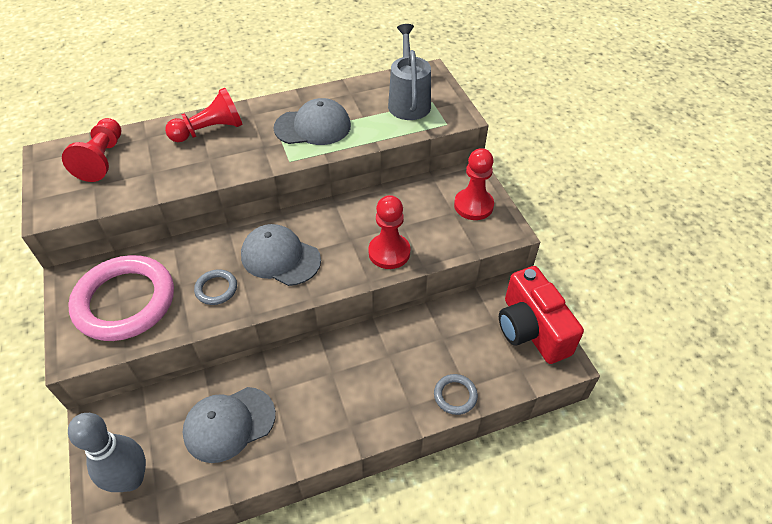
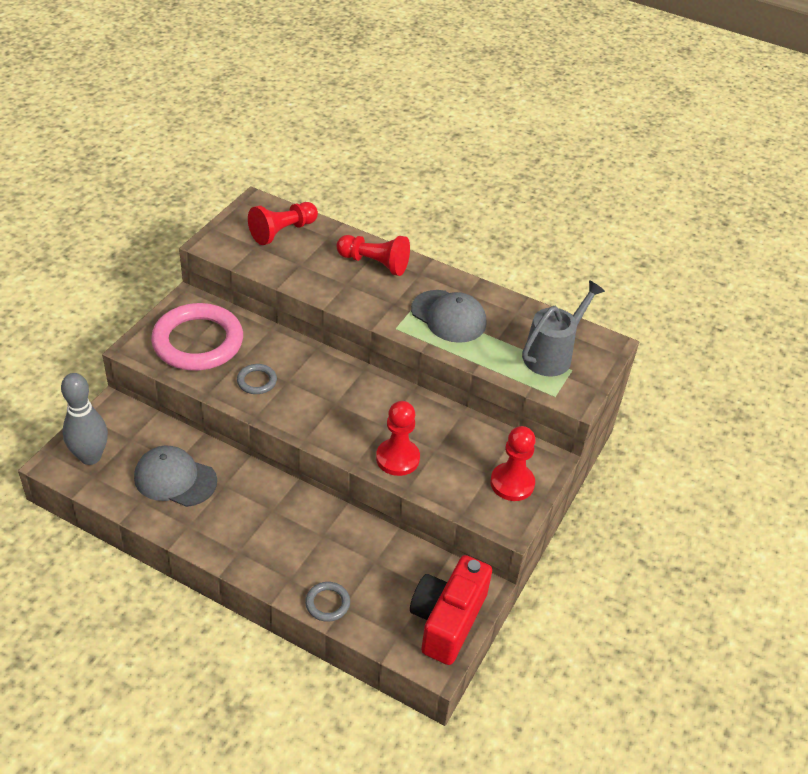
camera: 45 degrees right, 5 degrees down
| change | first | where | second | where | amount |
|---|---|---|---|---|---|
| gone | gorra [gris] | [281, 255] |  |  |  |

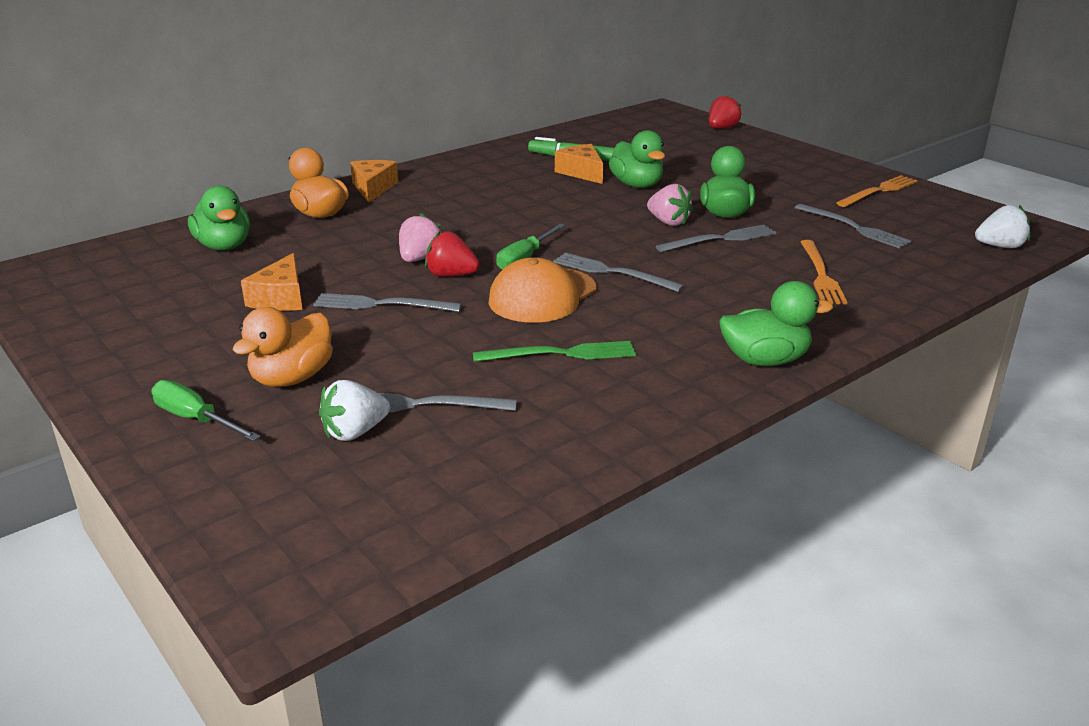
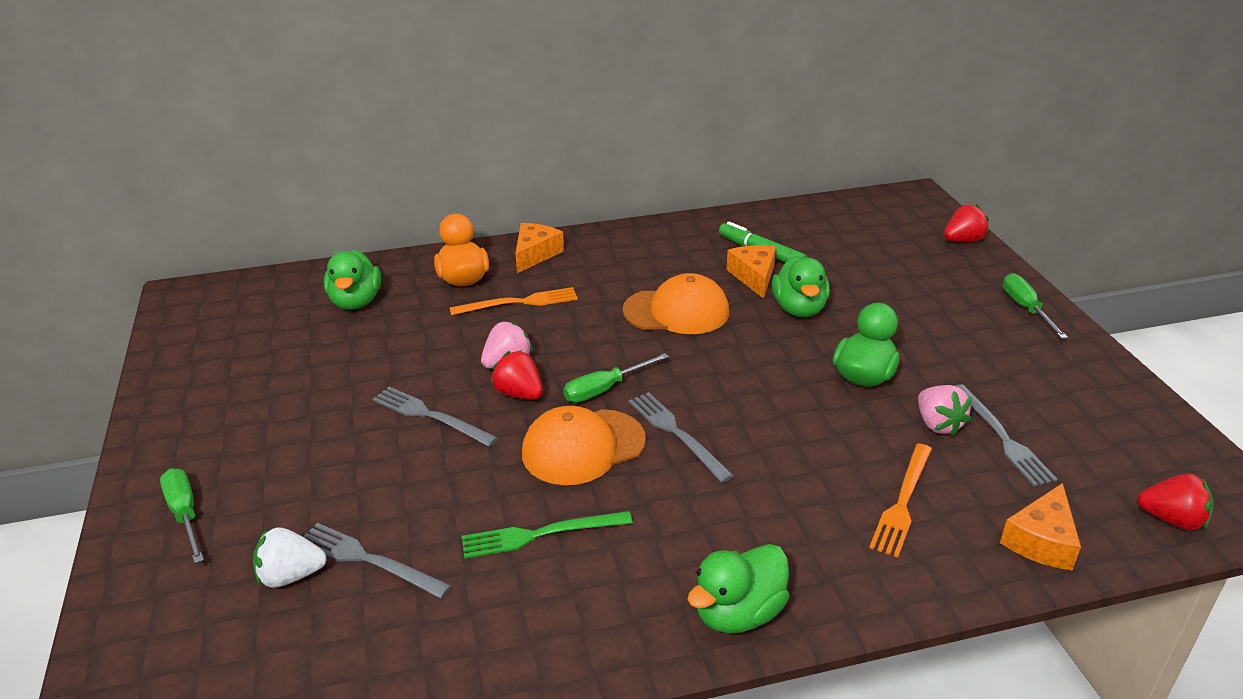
camera: 25 degrees right, 5 degrees up
| change | first | where | second | where | amount |
|---|---|---|---|---|---|
| shifted | tenedor [naranja] | [877, 191] |  | [514, 301] |  |
| rotated | tenedor [verde] | [554, 351] |  | [547, 535] | 150 degrees clockwise |
| new |  |  | gorra [naranja] | [676, 303] |  |
| rotated | pato [verde] | [776, 323] |  | [738, 588] | 120 degrees clockwise |
| shifted | fresa [rosa] | [670, 205] |  | [945, 410] |  |
| shifted | queso [naranja] | [272, 282] |  | [1040, 526] |  |
| new |  |  | destornillador [verde] | [1035, 306] |  |
| repainted | fresa [blanco] | [1002, 226] | fresa [rojo] | [1176, 501] |  |
| gone | pato [naranja] | [282, 347] |  |  |  |
| gone | tenedor [gris] | [716, 238] |  |  |  |

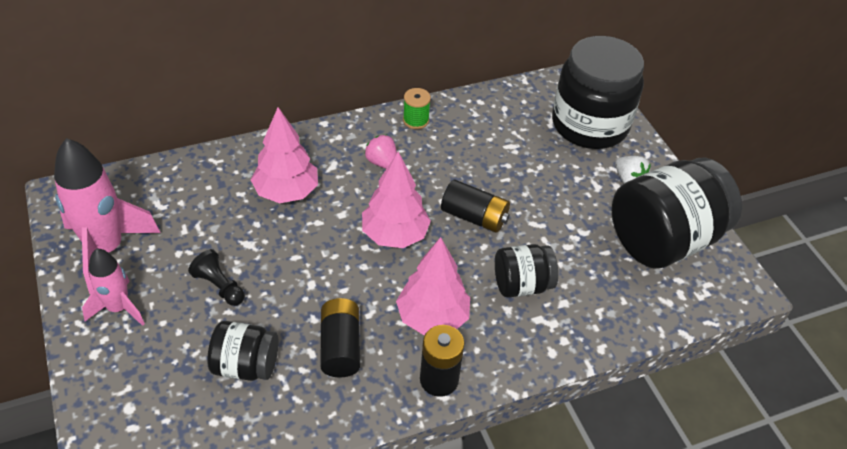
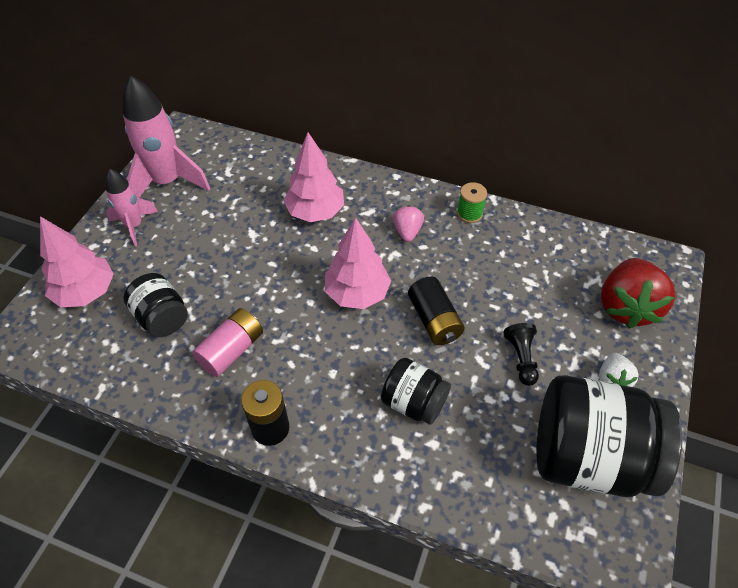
camera: 45 degrees right, 5 degrees up
| change | first | where | second | where | amount |
|---|---|---|---|---|---|
| shifted | árbol [rosa] | [433, 286] |  | [77, 261] |  |
| repainted | pila [negro] | [340, 338] | pila [rosa] | [227, 342] |  |
| shifted | peón [negro] | [216, 277] |  | [521, 354] |  |
| swapped | tarro [negro] | [598, 92] | fresa [rojo] | [638, 293] |  |

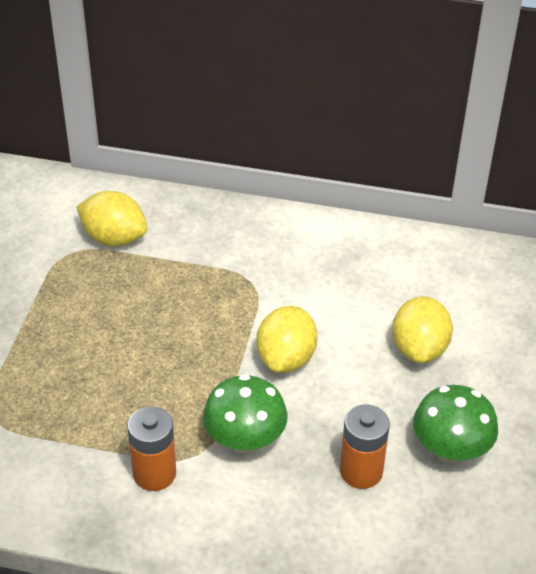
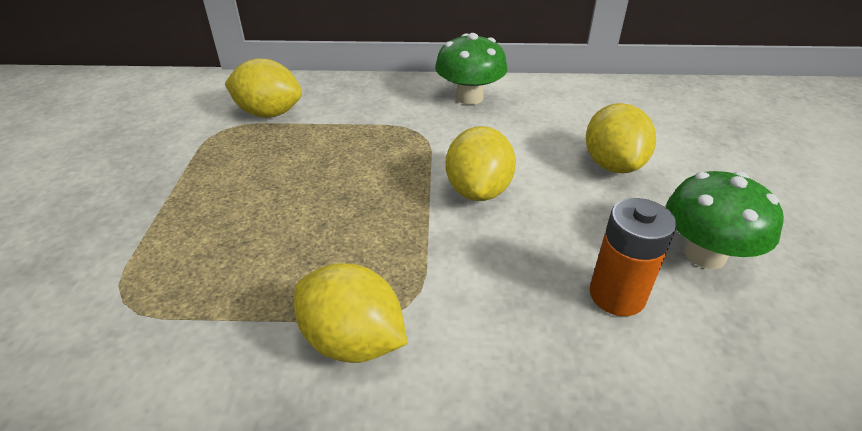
camera: 10 degrees left, 5 degrees down
| change | first | where | second | where | amount |
|---|---|---|---|---|---|
| swapped | pila [naranja] | [151, 448] | limón [amarillo] | [350, 313] |  |
| shifted | seta [verde] | [245, 413] |  | [471, 69] |  |

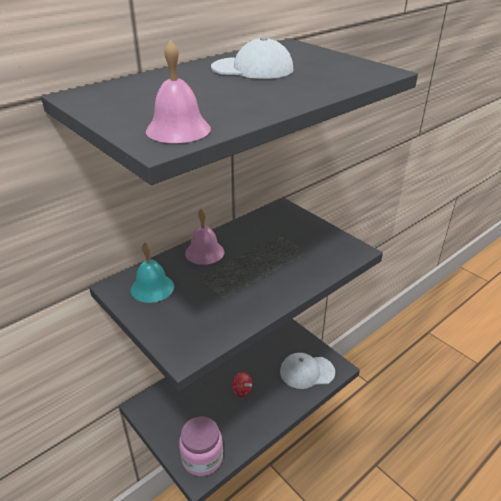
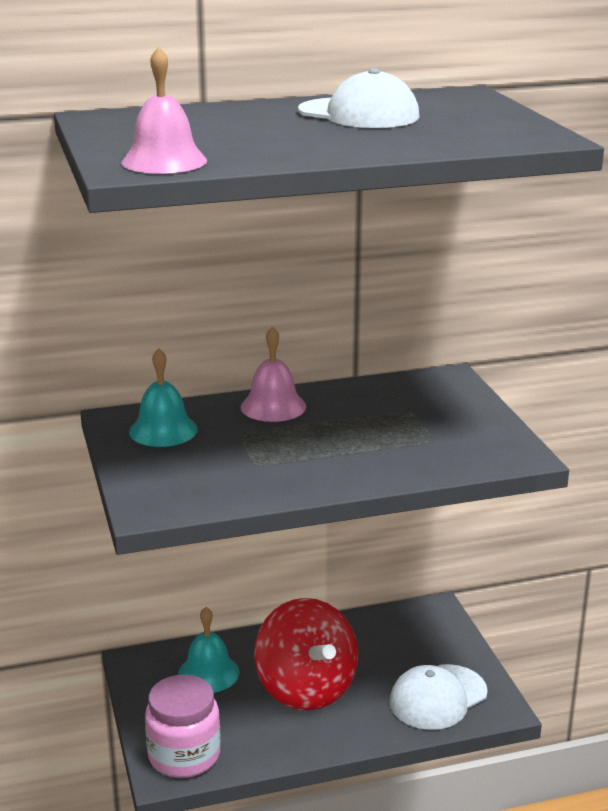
camera: 25 degrees right, 10 degrees down
| change | first | where | second | where | amount |
|---|---|---|---|---|---|
| new |  |  | campana [turquesa] | [208, 650] |  |
| scaled | peonza [rojo] | [242, 384] |  | [306, 654] | x2.46 |
| rotated | gorra [blanco] | [307, 371] |  | [438, 697] | 60 degrees counterclockwise |

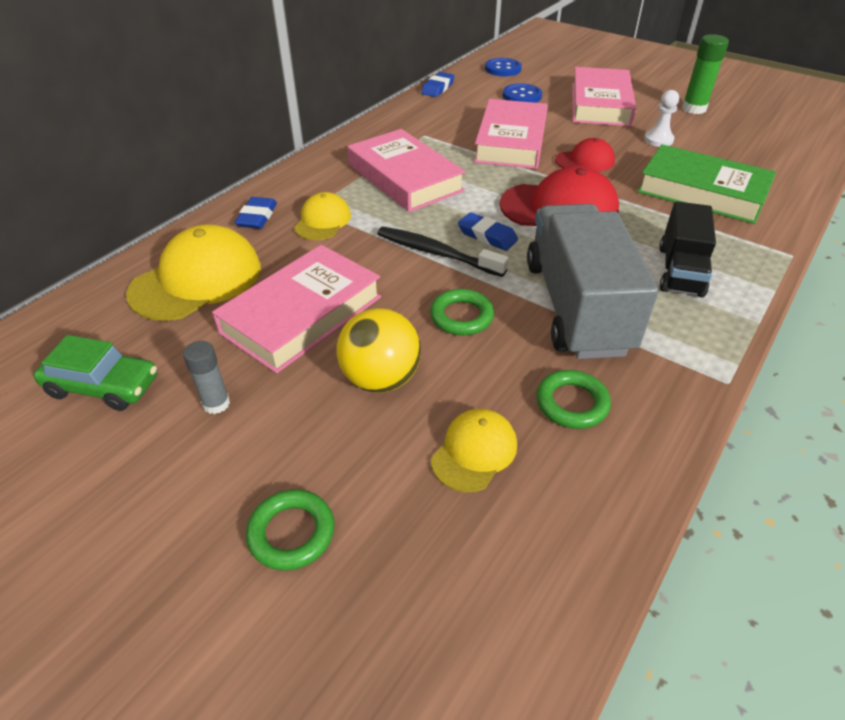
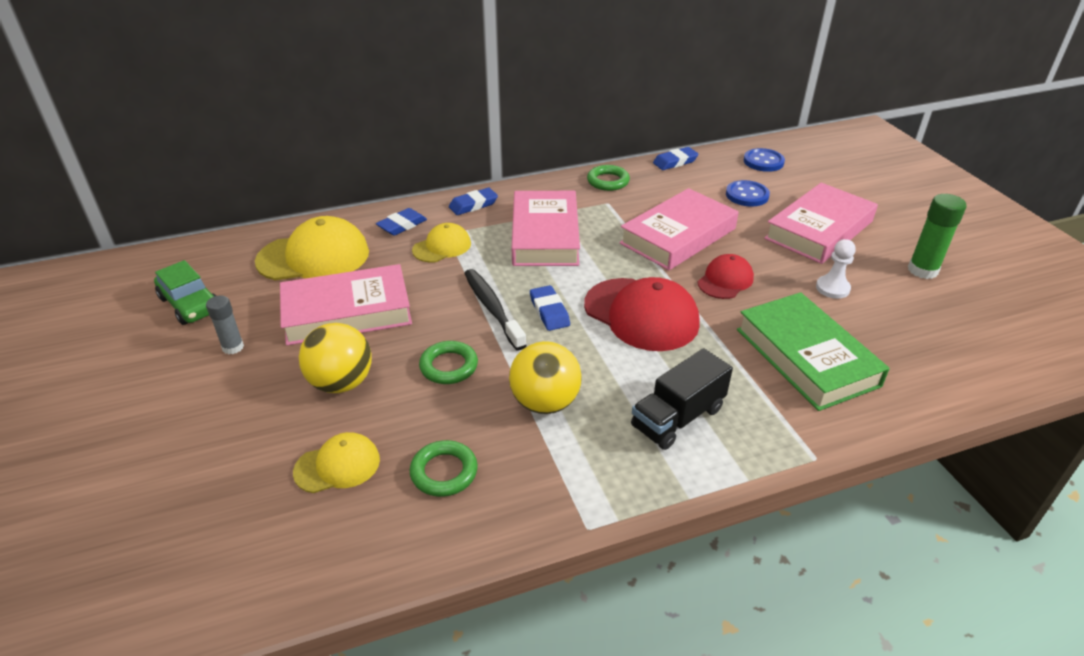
camera: 35 degrees right, 5 degrees down
| change | first | where | second | where | amount |
|---|---|---|---|---|---|
| new |  |  | goma de borrar [azul] | [473, 201] |  |
| swapped | camión [gris] | [592, 281] | pelota [amarillo] | [545, 377] |  |
| shifted | anillo [verde] | [290, 529] |  | [608, 178] |  |
| rotated | gorra [rojo] | [585, 154] |  | [725, 276] | 75 degrees counterclockwise |

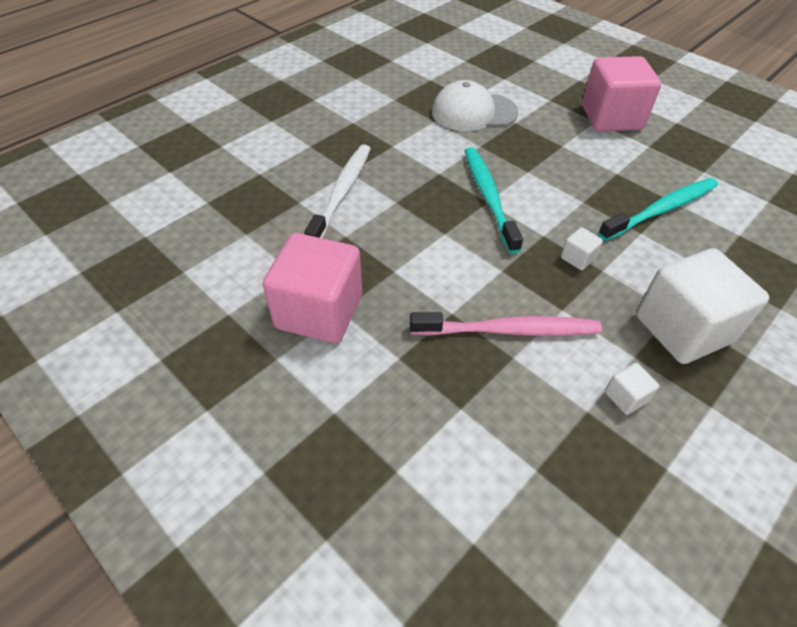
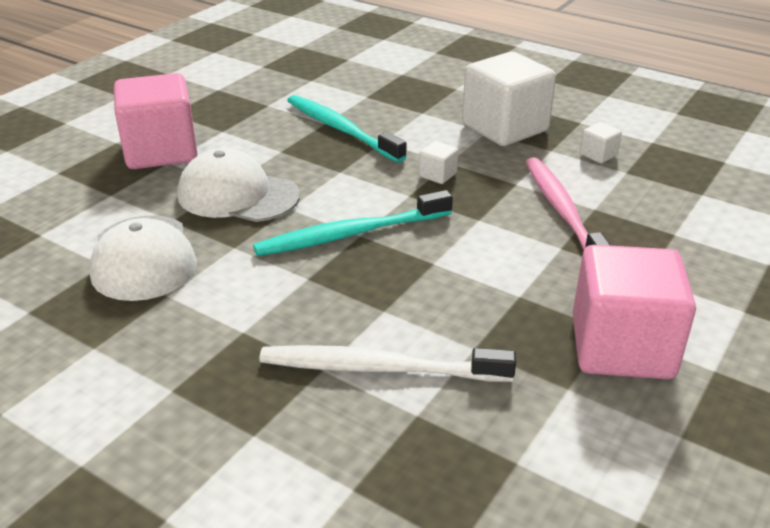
camera: 100 degrees left, 15 degrees down
| change | first | where | second | where | amount |
|---|---|---|---|---|---|
| new |  |  | gorra [blanco] | [238, 185] |  |

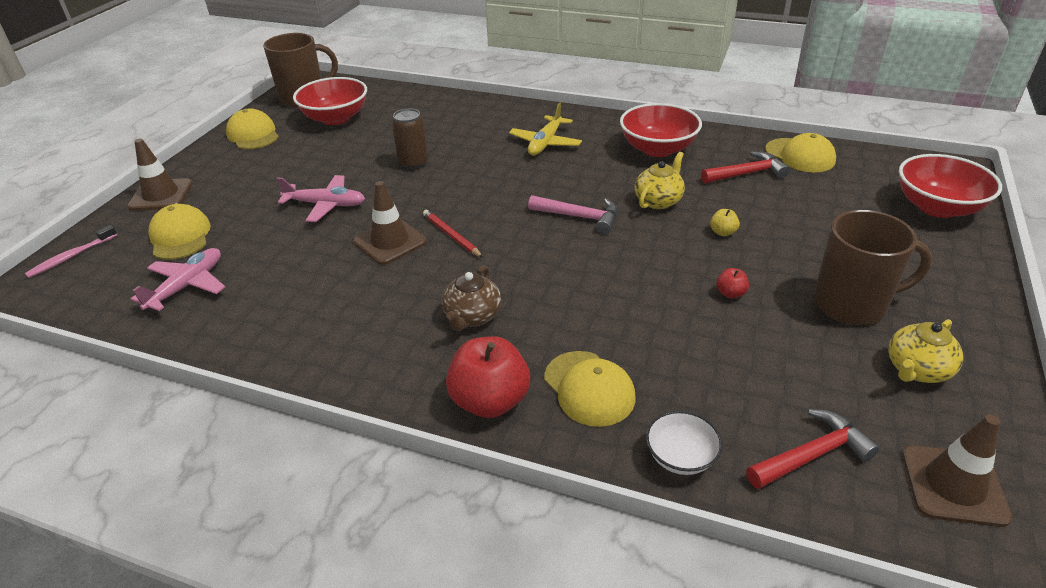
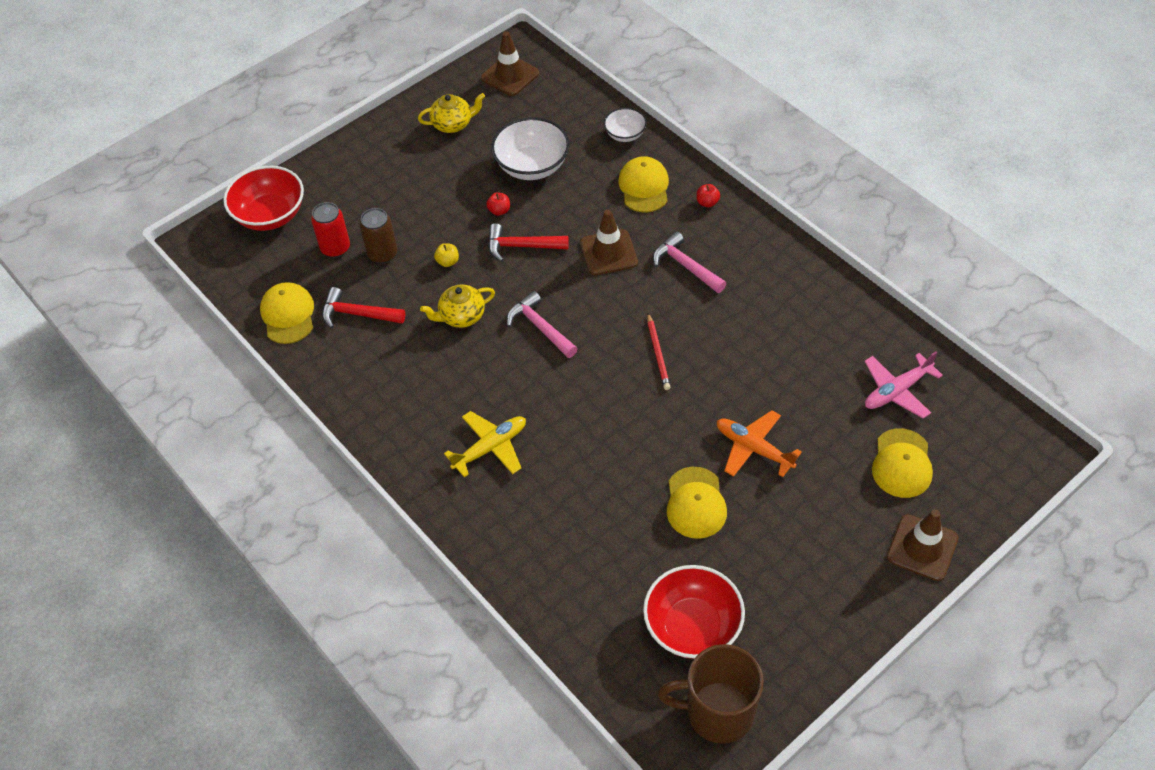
camera: 150 degrees left, 15 degrees up
| change | first | where | second | where | amount |
|---|---|---|---|---|---|
| new |  |  | lata [rojo] | [330, 230] |  |
| shifted | lata [marrón] | [410, 138] |  | [378, 236] |  |
| shifted | martillo [rojo] | [813, 449] |  | [528, 242] |  |
| new |  |  | cuenco [blanco] | [530, 148] |  |
| shifted | cono de tráfico [marrón] | [390, 223] |  | [609, 242] |  |
| swapped | tetera [marrón] | [471, 298] | martillo [rosa] | [689, 262] |  |
| shifted | gorra [amarillo] | [252, 129] |  | [697, 503] |  |
| scaled | manzana [rojo] | [488, 377] |  | [708, 195] | x0.44 |
| repainted | avión [rosa] | [320, 198] | avión [naranja] | [759, 443] |  |
| gone | cepillo de dientes [rosa] | [71, 251] |  |  |  |
| gone | cuenco [rojo] | [661, 130] |  |  |  |
| gone | taza [marrón] | [873, 267] |  |  |  |

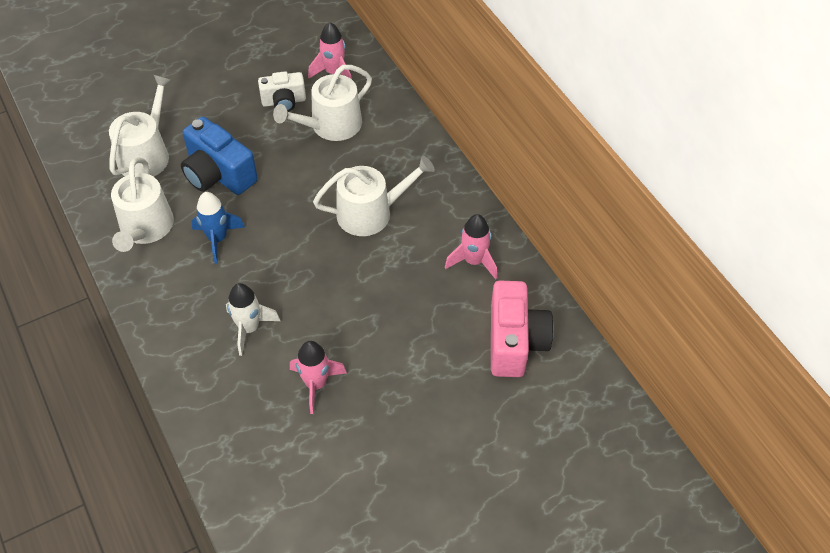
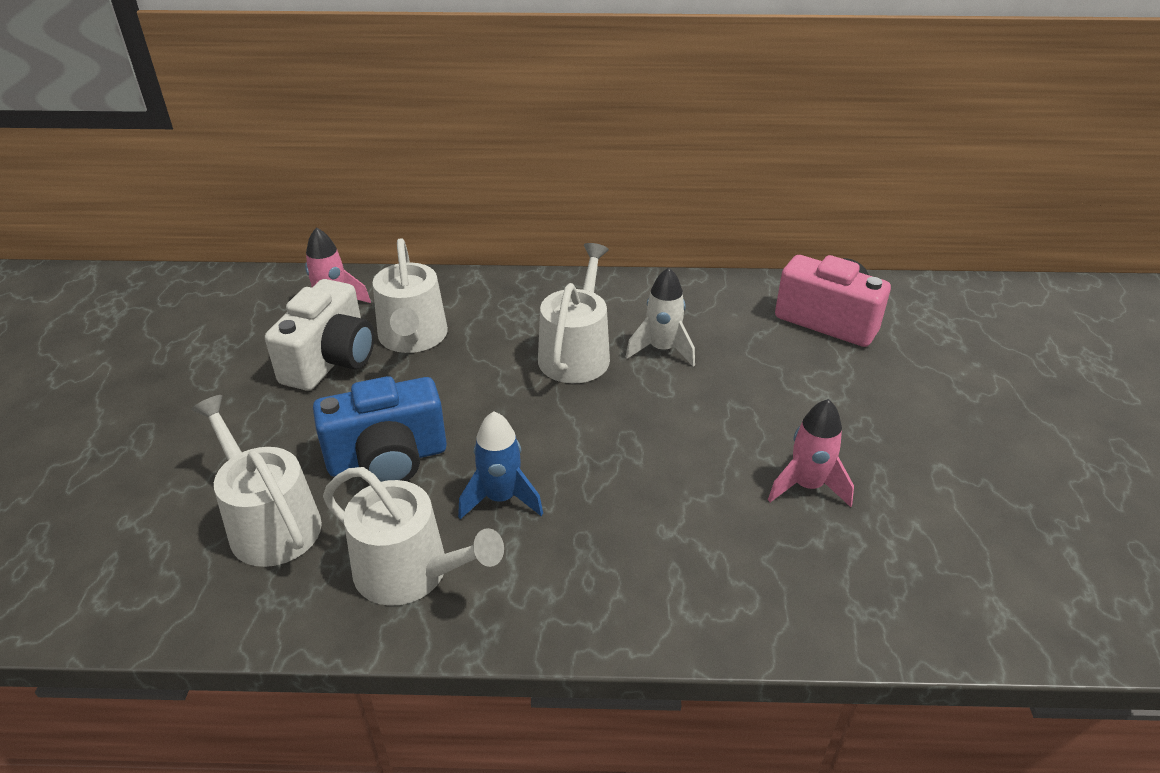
camera: 60 degrees left, 15 degrees down
| change | first | where | second | where | amount |
|---|---|---|---|---|---|
| scaled | cámara [blanco] | [282, 91] |  | [319, 335] | x1.61 |
| shifted | cohete [blanco] | [253, 319] |  | [660, 317] |  |
| gone | cohete [rosa] | [471, 246] |  |  |  |

